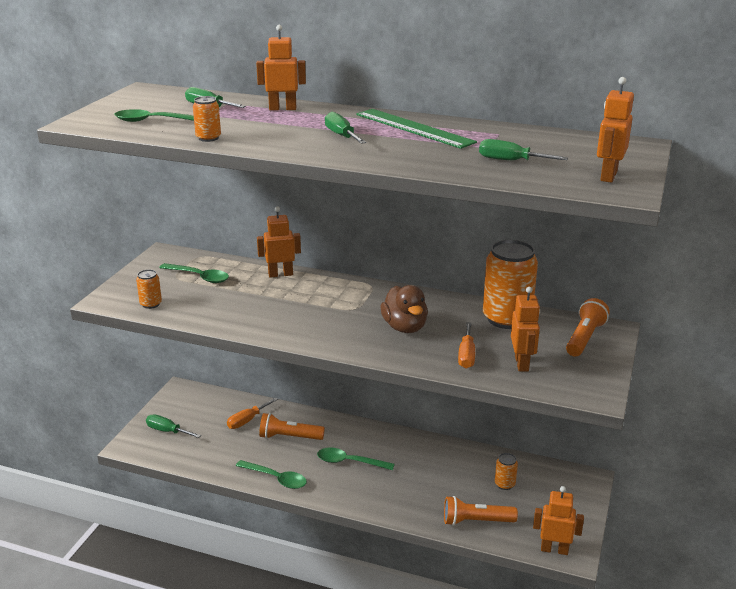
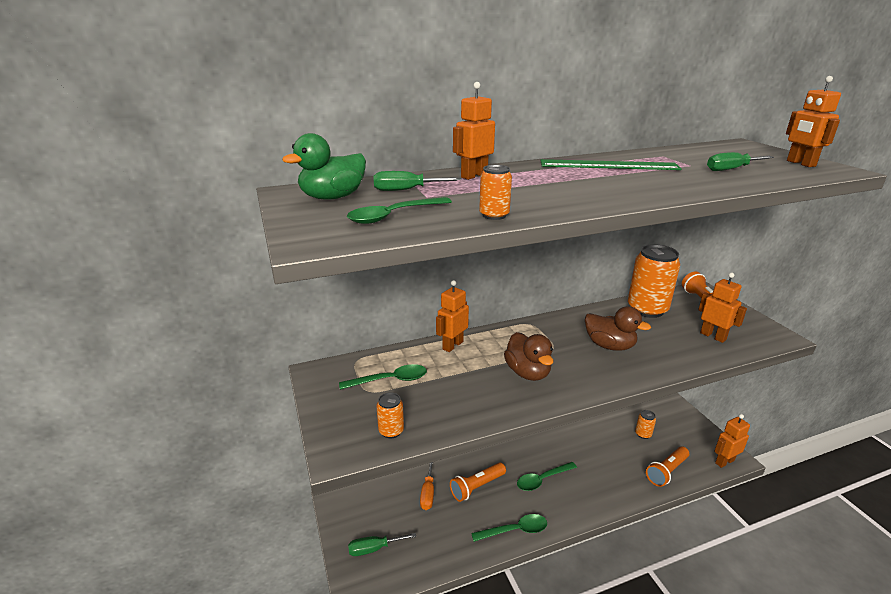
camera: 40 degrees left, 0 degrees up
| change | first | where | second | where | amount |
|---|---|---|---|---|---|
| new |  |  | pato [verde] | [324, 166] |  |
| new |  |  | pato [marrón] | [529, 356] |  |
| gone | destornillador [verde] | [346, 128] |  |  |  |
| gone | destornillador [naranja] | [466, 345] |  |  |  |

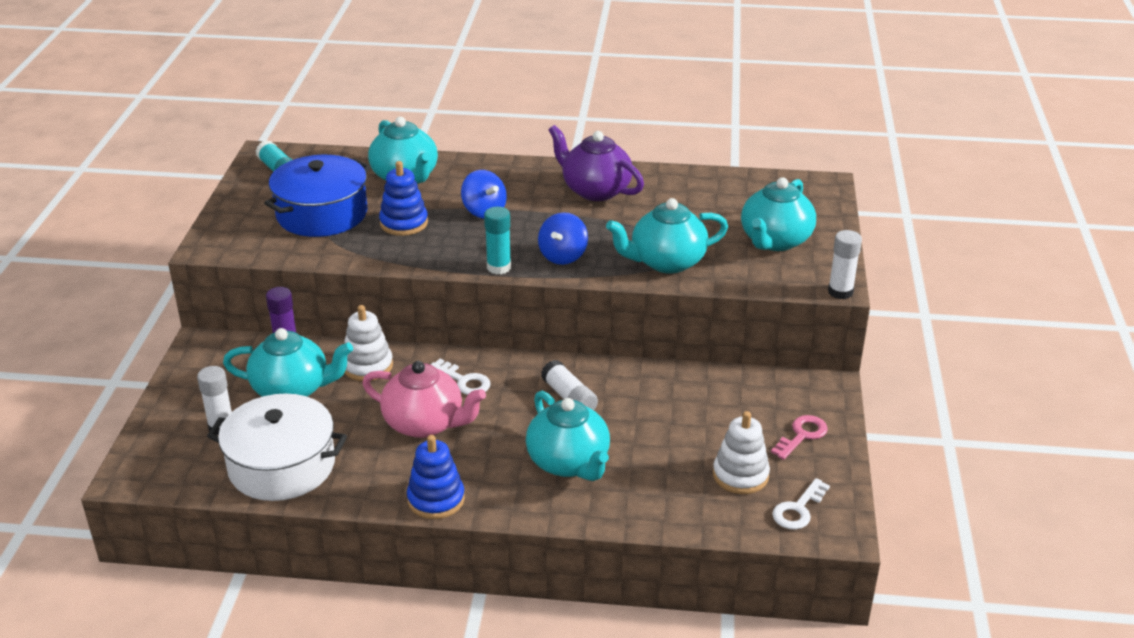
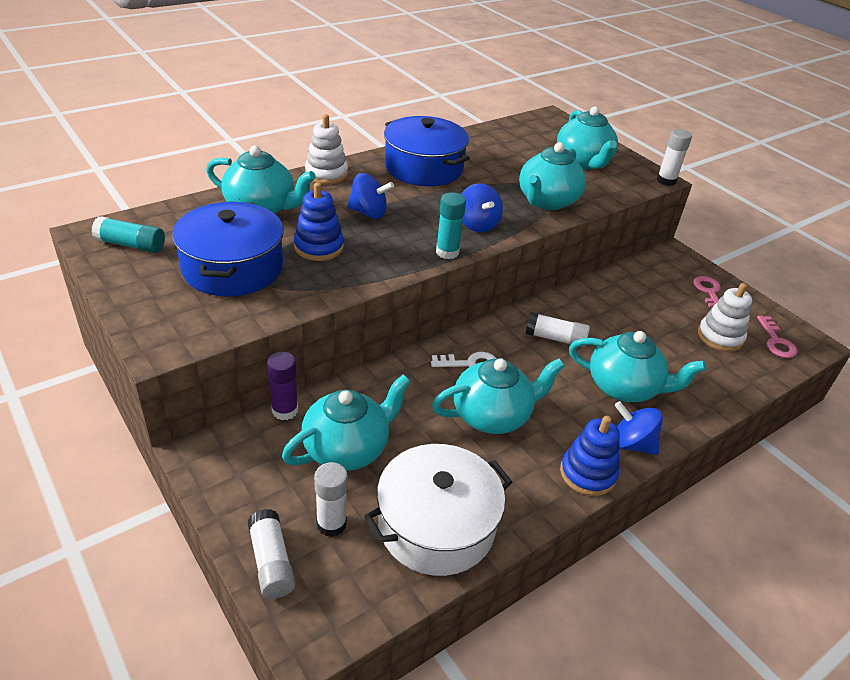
camera: 45 degrees left, 5 degrees up
| change | first | where | second | where | amount |
|---|---|---|---|---|---|
| new |  |  | barra de pegamento [blanco] | [271, 554] |  |
| shifted | juguete apilable [blanco] | [368, 343] |  | [326, 149] |  |
| swapped | tetera [morado] | [596, 163] | olla [azul] | [427, 151] |  |
| repainted | tetera [rosa] | [424, 399] | tetera [turquesa] | [498, 396] |  |
| new |  |  | peonza [azul] | [638, 428] |  |
| repainted | llave [blanco] | [801, 504] | llave [rosa] | [777, 337] |  |

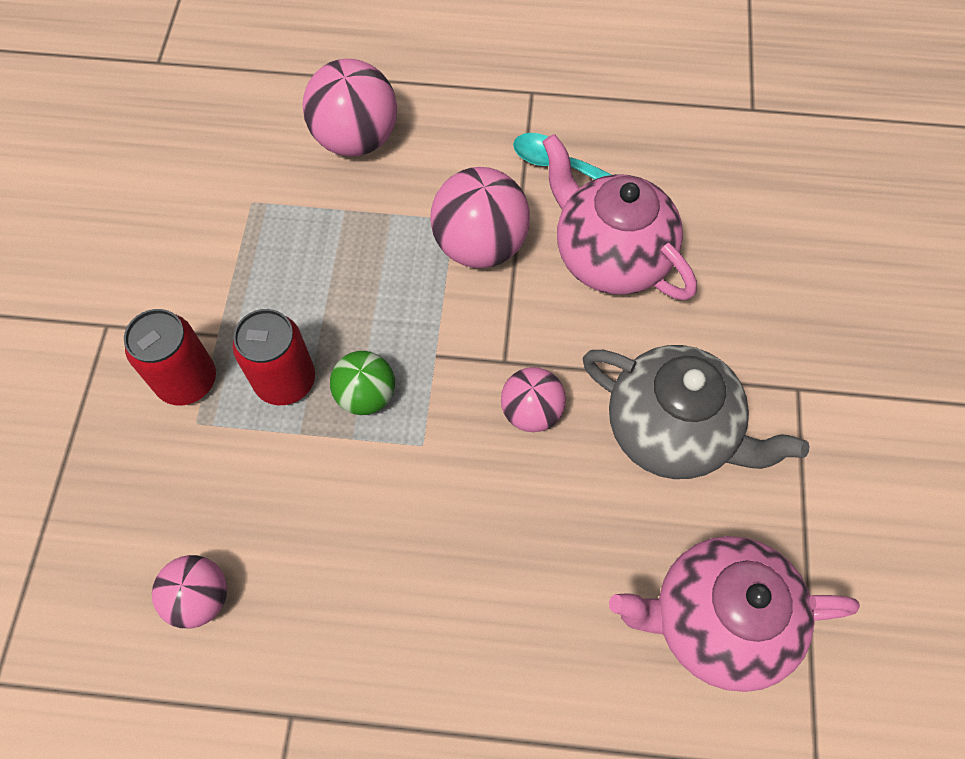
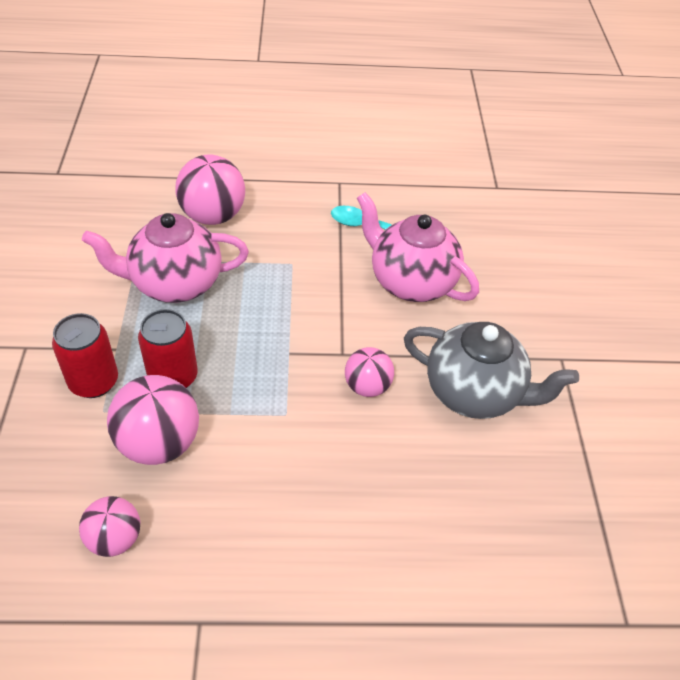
camera: 10 degrees left, 15 degrees down
| change | first | where | second | where | amount |
|---|---|---|---|---|---|
| shifted | tetera [rosa] | [734, 614] |  | [165, 258] |  |
| shifted | pelota [rosa] | [480, 217] |  | [153, 420] |  |
| gone | pelota [verde] | [362, 383] |  |  |  |

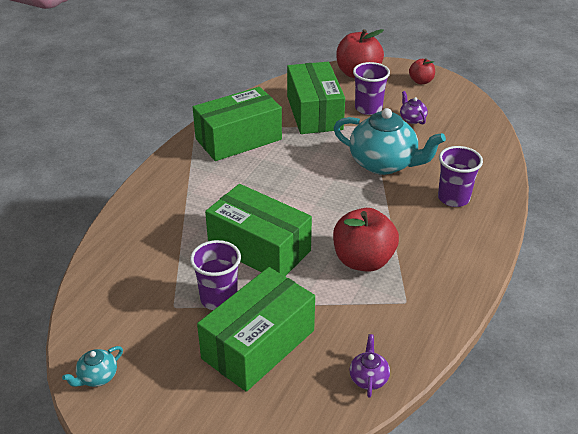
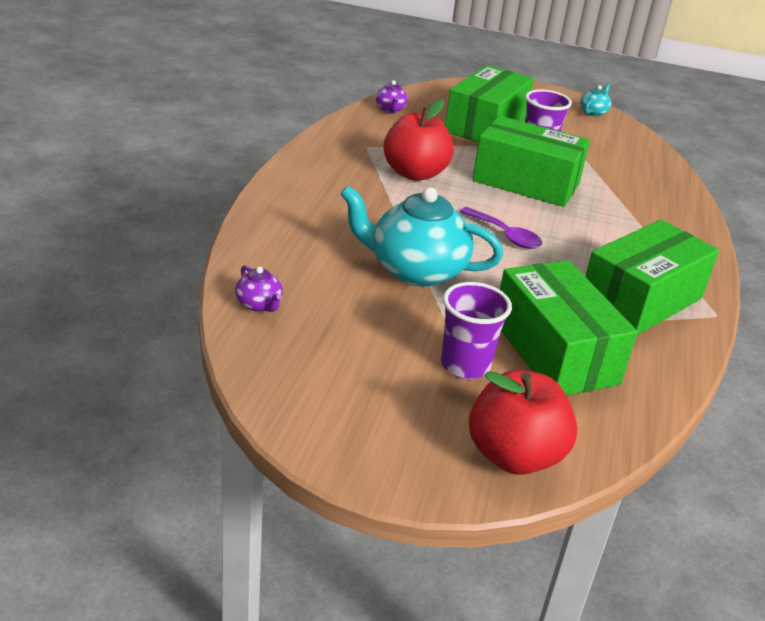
camera: 165 degrees right, 5 degrees down
| change | first | where | second | where | amount |
|---|---|---|---|---|---|
| shifted | tetera [morado] | [414, 107] |  | [259, 288] |  |
| new |  |  | cuchara [morado] | [500, 228] |  |
| gone | manzana [rojo] | [422, 71] |  |  |  |
| gone | vaso [morado] | [460, 176] |  |  |  |

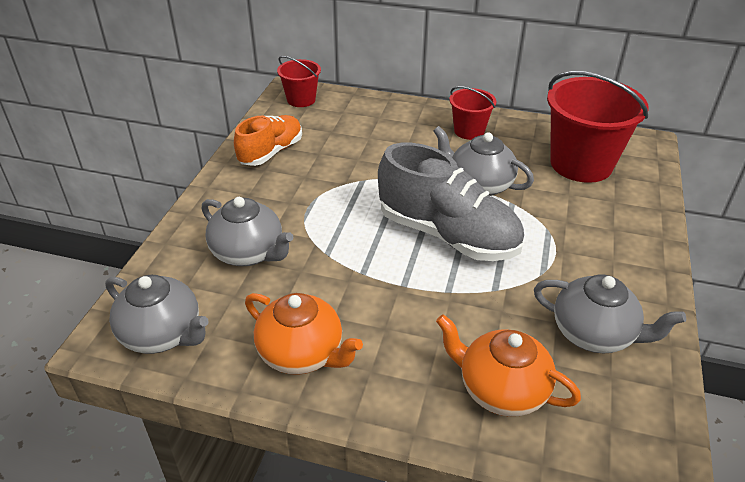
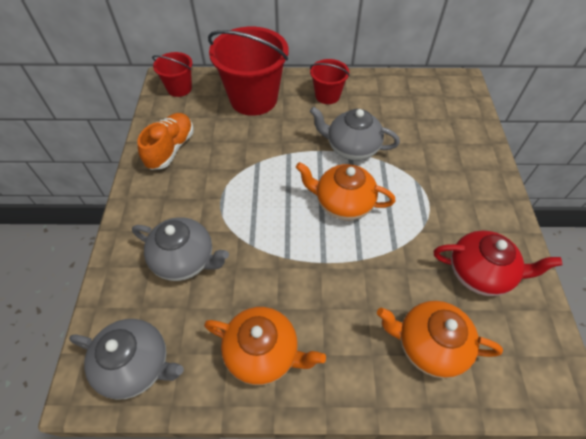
camera: 15 degrees left, 15 degrees up
| change | first | where | second | where | amount |
|---|---|---|---|---|---|
| shifted | balde [rojo] | [598, 127] |  | [248, 71] |  |
| swapped | zapato [gris] | [451, 202] | tetera [naranja] | [346, 191] |  |
| repainted | tetera [gris] | [610, 314] | tetera [rojo] | [498, 263] |  |

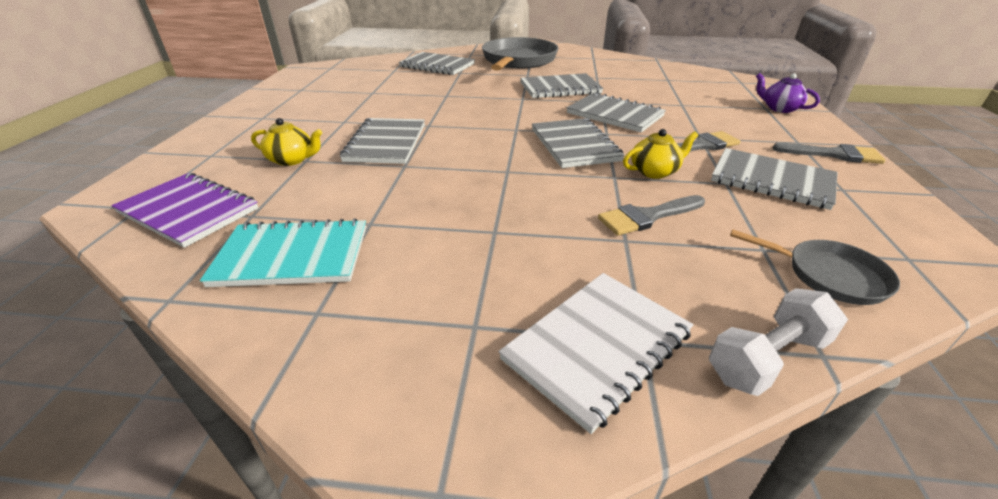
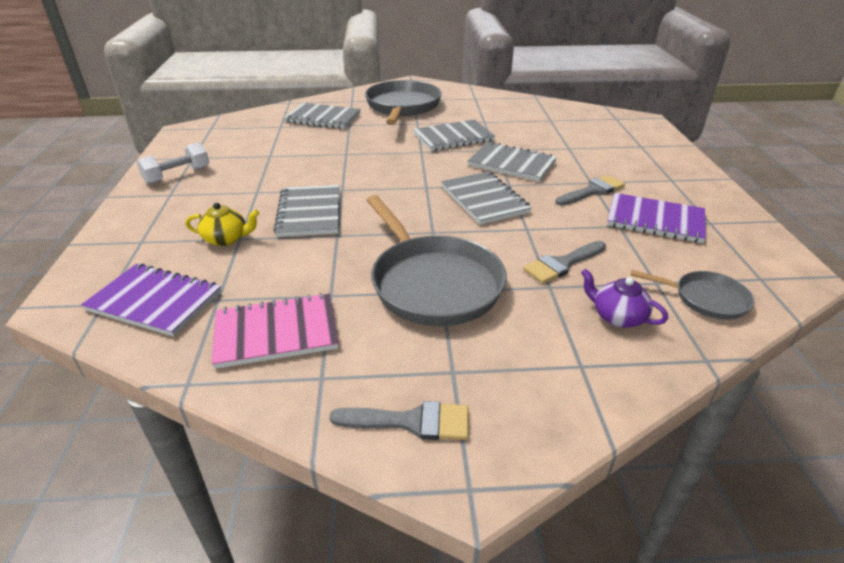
camera: 10 degrees left, 0 degrees up
| change | first | where | second | where | amount |
|---|---|---|---|---|---|
| shifted | mancuerna [blanco] | [778, 342] |  | [173, 163] |  |
| repainted | cuaderno [turquesa] | [283, 252] | cuaderno [rosa] | [275, 331] |  |
| shifted | pincel [gris] | [828, 153] |  | [399, 420] |  |
| new |  |  | sartén [gris] | [436, 260] |  |
| shifted | tetera [morado] | [788, 93] |  | [624, 298] |  |
| repainted | cuaderno [gris] | [774, 179] | cuaderno [morado] | [656, 218] |  |
| gone | cuaderno [blanco] | [596, 353] |  |  |  |
| gone | tetera [amarillo] | [660, 154] |  |  |  |

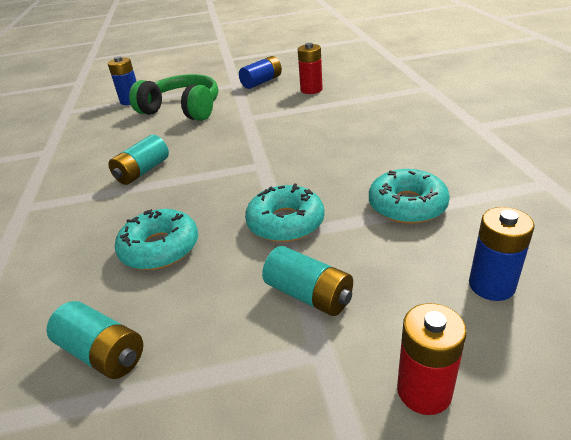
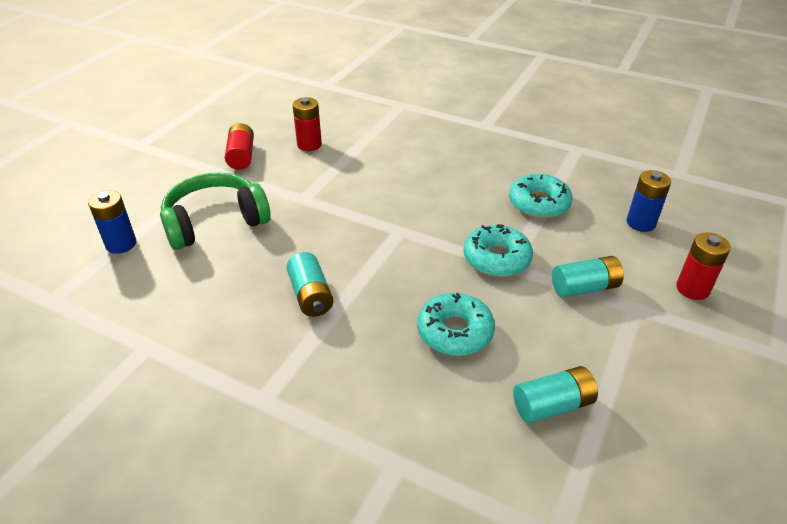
camera: 55 degrees left, 5 degrees up
| change | first | where | second | where | amount |
|---|---|---|---|---|---|
| repainted | pila [azul] | [260, 72] | pila [rojo] | [239, 146] |  |

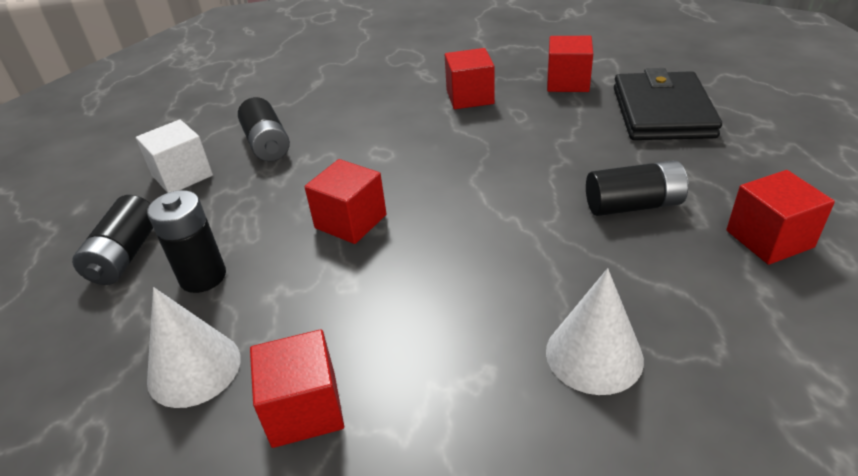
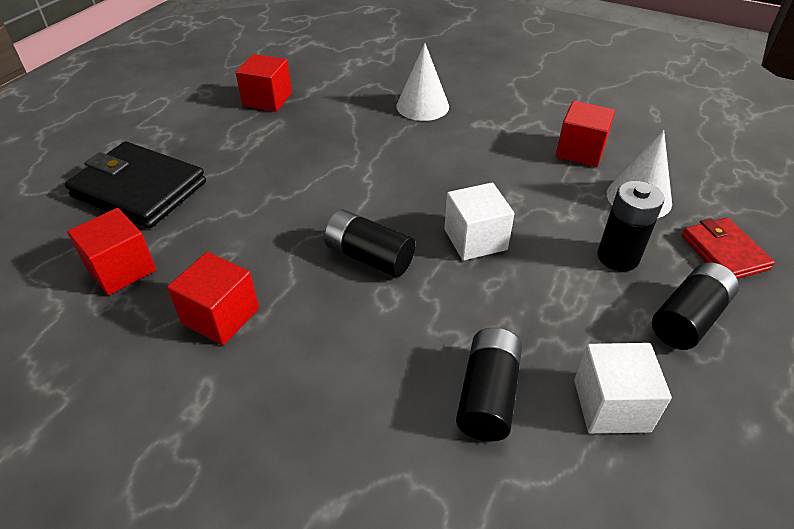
camera: 145 degrees left, 5 degrees up
| change | first | where | second | where | amount |
|---|---|---|---|---|---|
| rotated | cartera [negro] | [668, 104] |  | [135, 185] | 75 degrees clockwise |
| shifted | pila [negro] | [637, 188] |  | [369, 243] |  |
| repainted | cubo [rojo] | [345, 201] | cubo [blanco] | [479, 222] |  |
| new |  |  | cartera [rojo] | [728, 248] |  |

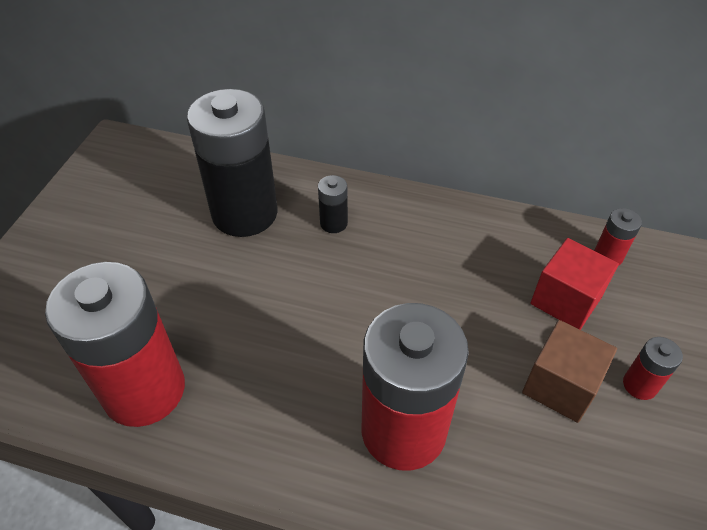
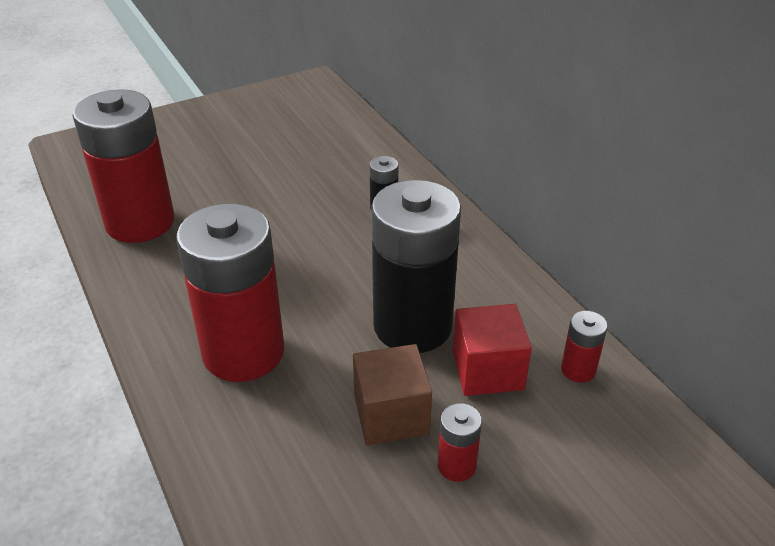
camera: 45 degrees right, 10 degrees down
| change | first | where | second | where | amount |
|---|---|---|---|---|---|
| shifted | pila [negro] | [232, 163] |  | [416, 266] |  |

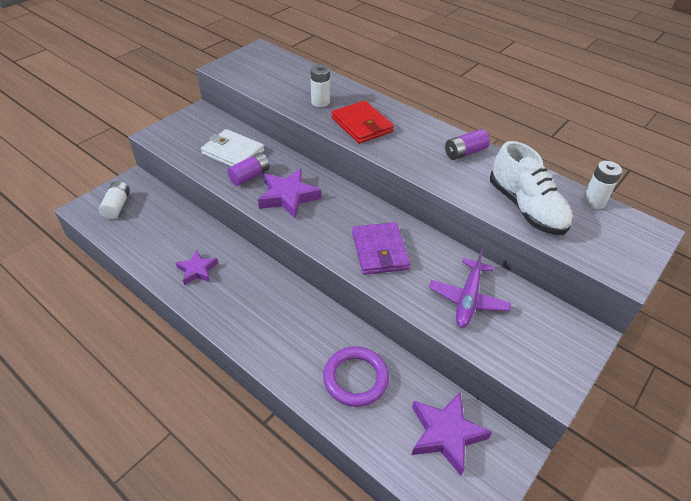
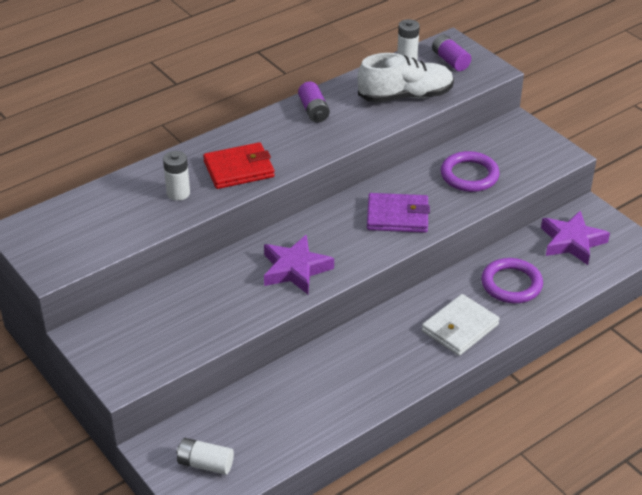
camera: 75 degrees left, 5 degrees down
| change | first | where | second | where | amount |
|---|---|---|---|---|---|
| shifted | cartera [blanco] | [232, 148] |  | [461, 325] |  |
| shifted | pila [morado] | [248, 169] |  | [451, 53] |  |
| swapped | avión [morado] | [470, 288] | anillo [morado] | [470, 171] |  |
| gone | estrella [morado] | [197, 267] |  |  |  |

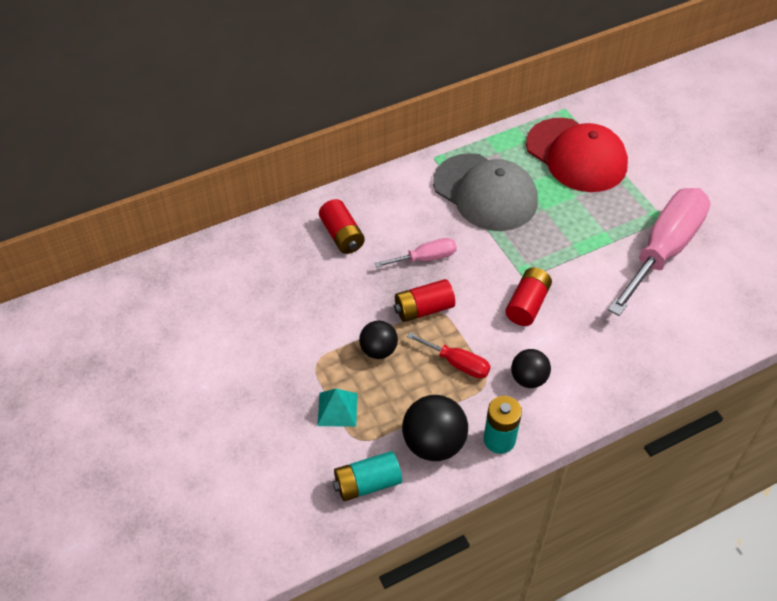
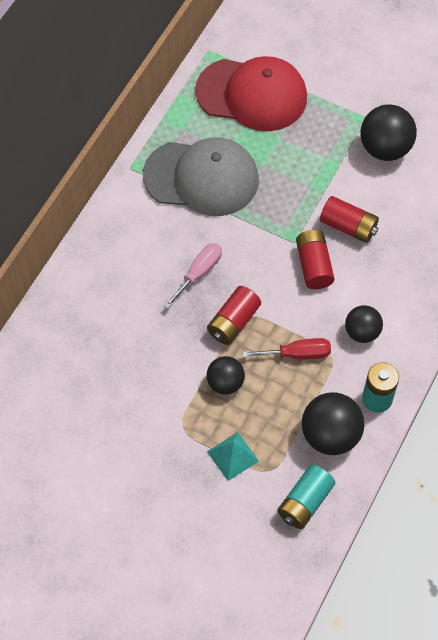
camera: 35 degrees left, 10 degrees up
| change | first | where | second | where | amount |
|---|---|---|---|---|---|
| shifted | pila [rojo] | [342, 226] |  | [349, 219] |  |
| swapped | destornillador [rosa] | [659, 252] | pelota [negro] | [388, 132] |  |

